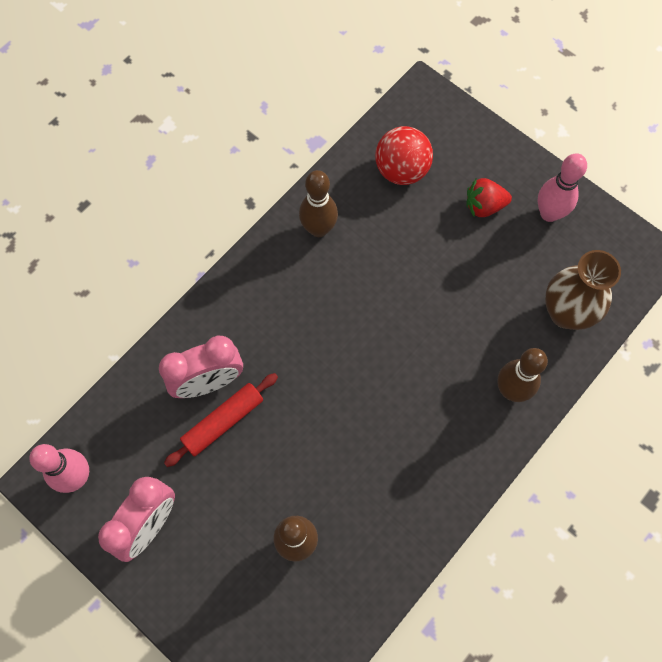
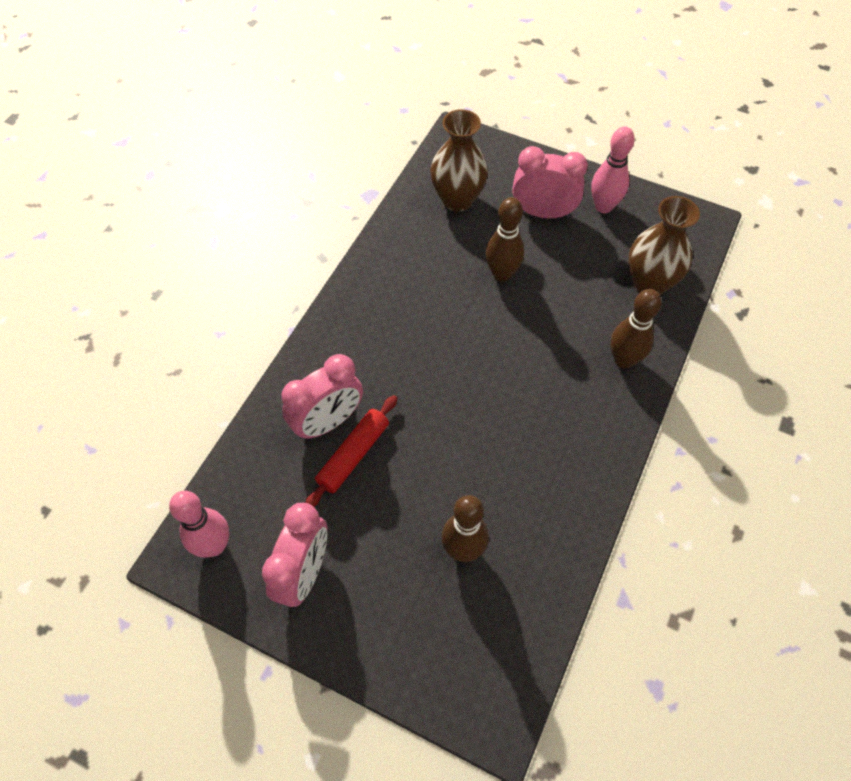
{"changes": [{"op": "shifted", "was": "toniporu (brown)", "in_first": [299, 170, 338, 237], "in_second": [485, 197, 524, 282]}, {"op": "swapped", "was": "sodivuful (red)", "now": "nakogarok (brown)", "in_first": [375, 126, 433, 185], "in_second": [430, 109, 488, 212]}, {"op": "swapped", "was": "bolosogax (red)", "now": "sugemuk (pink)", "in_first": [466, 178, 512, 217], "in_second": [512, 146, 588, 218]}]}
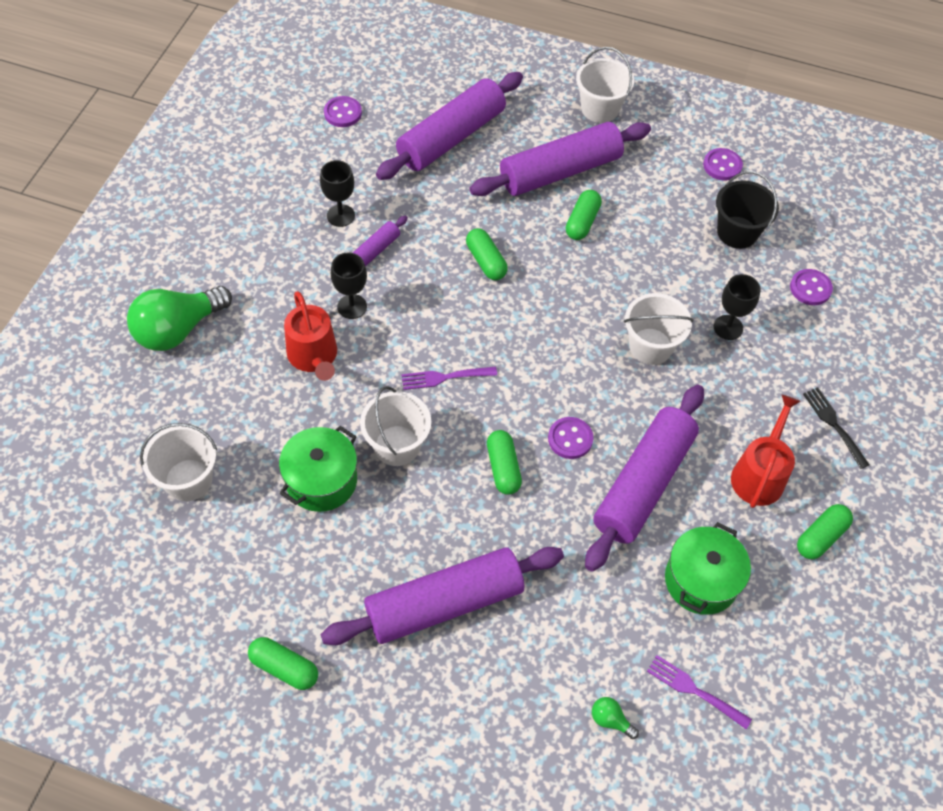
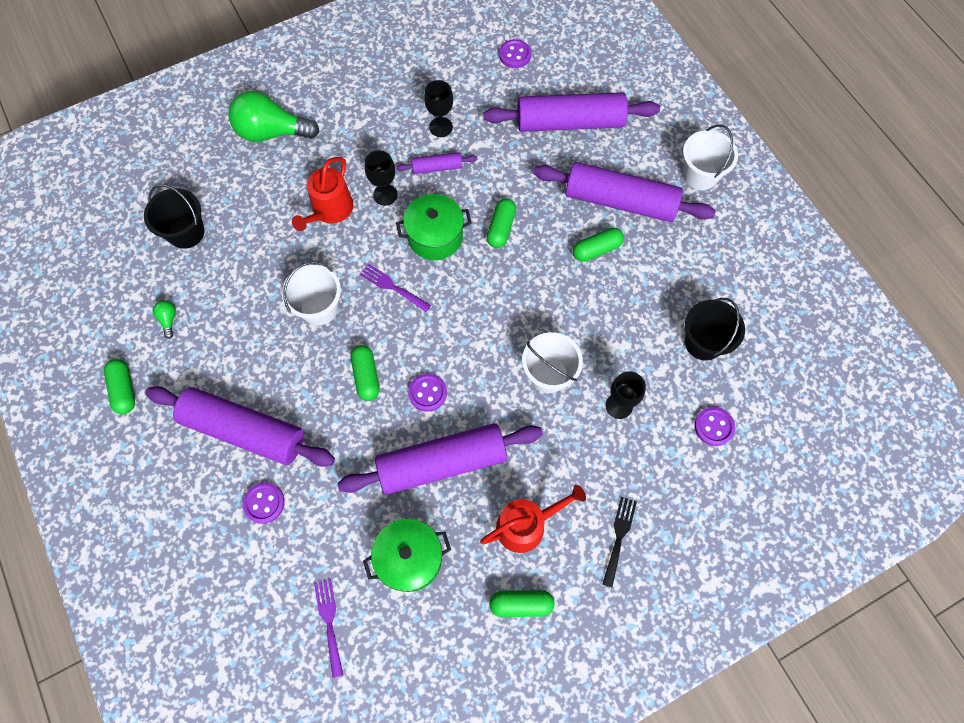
{"changes": [{"op": "repainted", "was": "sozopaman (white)", "now": "sozopaman (black)", "in_first": [140, 423, 217, 501], "in_second": [144, 184, 204, 249]}, {"op": "shifted", "was": "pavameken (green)", "in_first": [279, 426, 357, 512], "in_second": [396, 194, 472, 260]}, {"op": "rotated", "was": "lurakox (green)", "in_first": [487, 430, 522, 495], "in_second": [351, 345, 379, 401], "clockwise": -45}, {"op": "shifted", "was": "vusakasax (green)", "in_first": [592, 697, 639, 739], "in_second": [153, 300, 176, 339]}, {"op": "shifted", "was": "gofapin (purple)", "in_first": [703, 148, 743, 181], "in_second": [243, 482, 285, 524]}]}
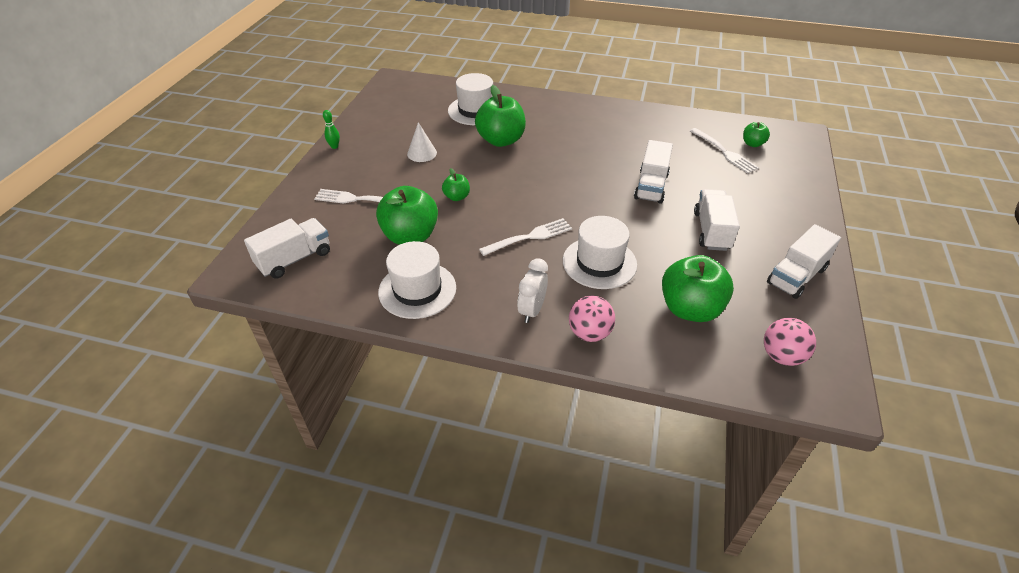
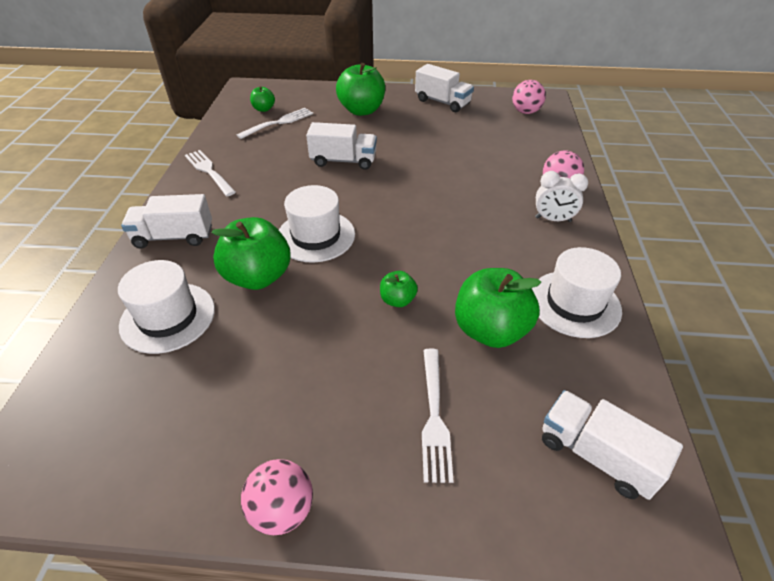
{"changes": [{"op": "swapped", "was": "toniporu (green)", "now": "sodivuful (pink)", "in_first": [323, 110, 340, 149], "in_second": [241, 459, 313, 535]}, {"op": "gone", "was": "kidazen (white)", "in_first": [407, 122, 437, 162]}, {"op": "shifted", "was": "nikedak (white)", "in_first": [479, 218, 572, 256], "in_second": [185, 150, 236, 196]}, {"op": "shifted", "was": "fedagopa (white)", "in_first": [563, 216, 637, 289], "in_second": [279, 185, 355, 263]}, {"op": "shifted", "was": "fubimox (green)", "in_first": [662, 255, 734, 322], "in_second": [336, 63, 385, 116]}, {"op": "shifted", "was": "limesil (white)", "in_first": [694, 189, 740, 251], "in_second": [121, 194, 212, 249]}]}
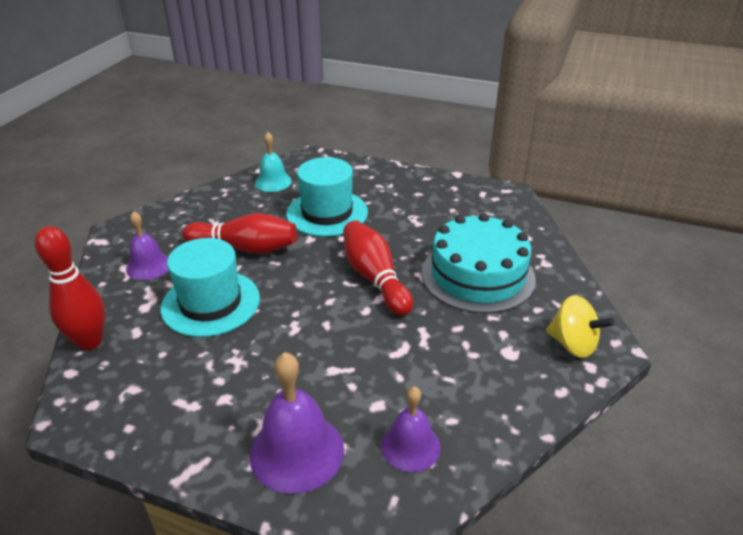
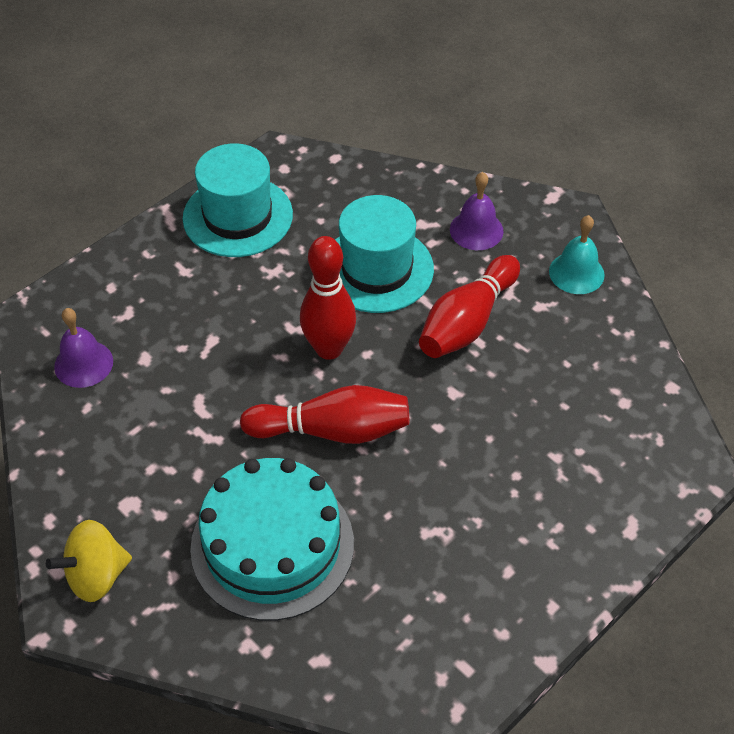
{"changes": [{"op": "shifted", "was": "toniporu (red)", "in_first": [35, 226, 105, 350], "in_second": [300, 236, 356, 360]}, {"op": "gone", "was": "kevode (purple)", "in_first": [249, 352, 344, 494]}, {"op": "shifted", "was": "kevode (turquoise)", "in_first": [255, 132, 292, 192], "in_second": [549, 215, 605, 294]}, {"op": "shifted", "was": "fedagopa (turquoise)", "in_first": [286, 157, 368, 237], "in_second": [183, 143, 293, 257]}]}
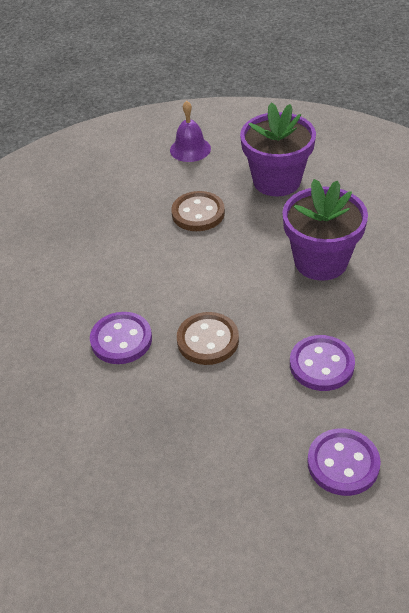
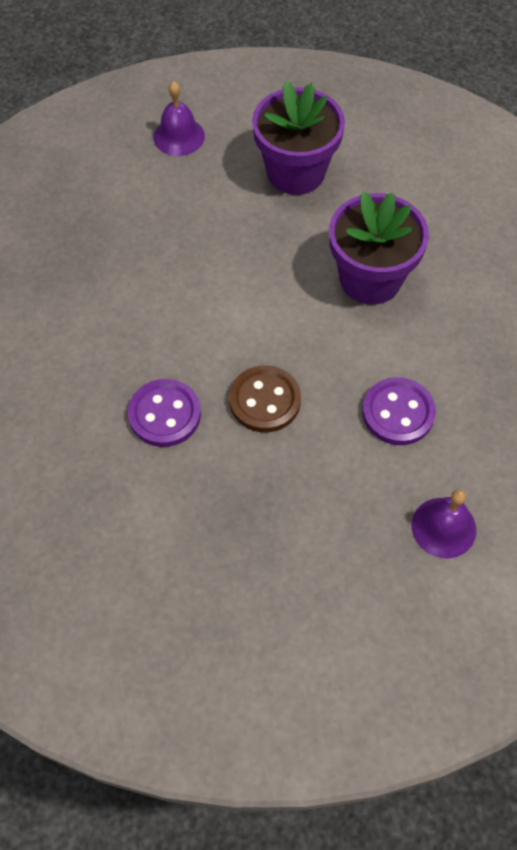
{"changes": [{"op": "gone", "was": "gofapin (brown)", "in_first": [171, 191, 225, 231]}, {"op": "swapped", "was": "gofapin (purple)", "now": "kevode (purple)", "in_first": [307, 428, 381, 496], "in_second": [412, 490, 476, 558]}]}
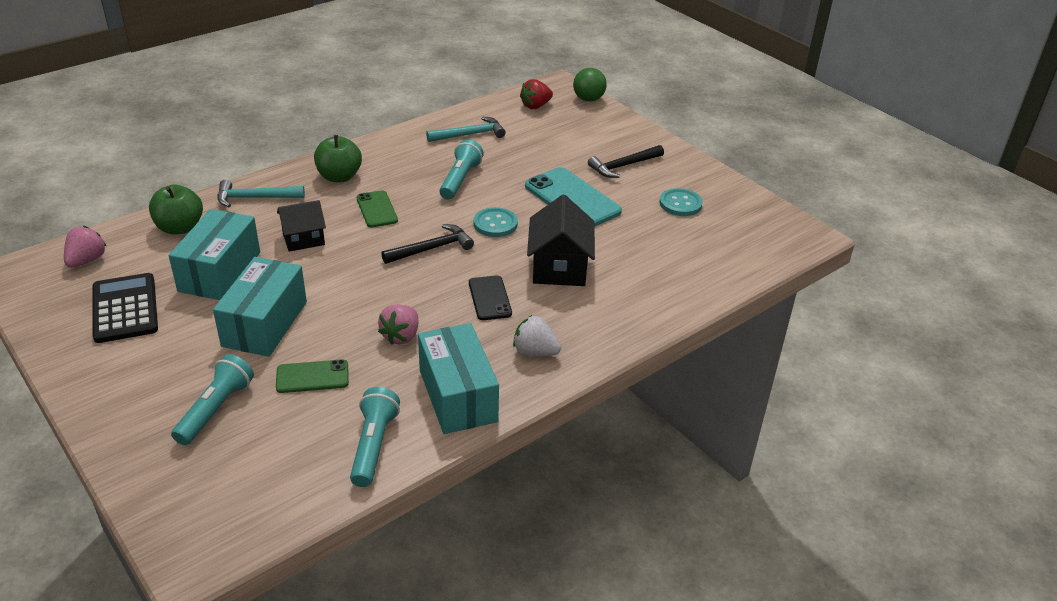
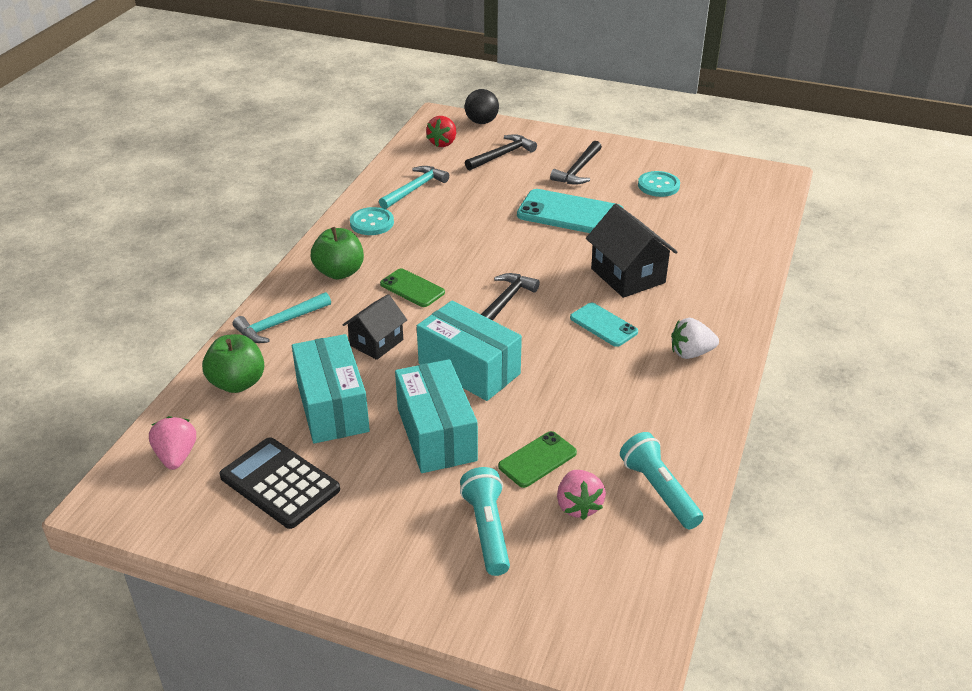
{"changes": [{"op": "shifted", "was": "bolosogax (pink)", "in_first": [378, 304, 418, 345], "in_second": [557, 470, 606, 520]}, {"op": "shifted", "was": "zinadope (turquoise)", "in_first": [418, 323, 499, 434], "in_second": [417, 300, 522, 401]}, {"op": "gone", "was": "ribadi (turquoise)", "in_first": [439, 139, 484, 199]}, {"op": "repainted", "was": "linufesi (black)", "now": "linufesi (turquoise)", "in_first": [469, 276, 512, 320], "in_second": [570, 303, 638, 347]}, {"op": "shifted", "was": "gofapin (turquoise)", "in_first": [474, 207, 518, 237], "in_second": [350, 207, 394, 235]}, {"op": "repainted", "was": "sodivuful (green)", "now": "sodivuful (black)", "in_first": [573, 68, 607, 102], "in_second": [465, 89, 499, 124]}, {"op": "new", "now": "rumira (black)", "in_second": [465, 134, 537, 171]}]}
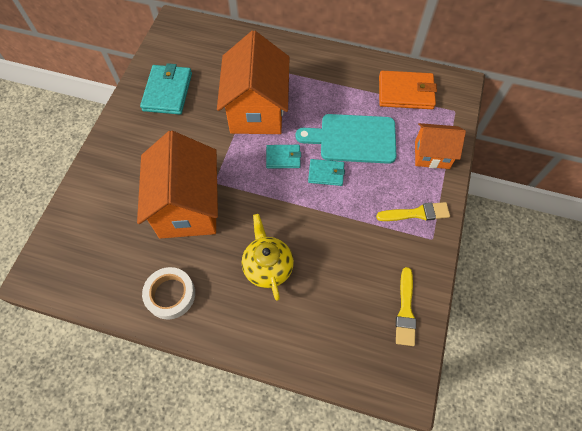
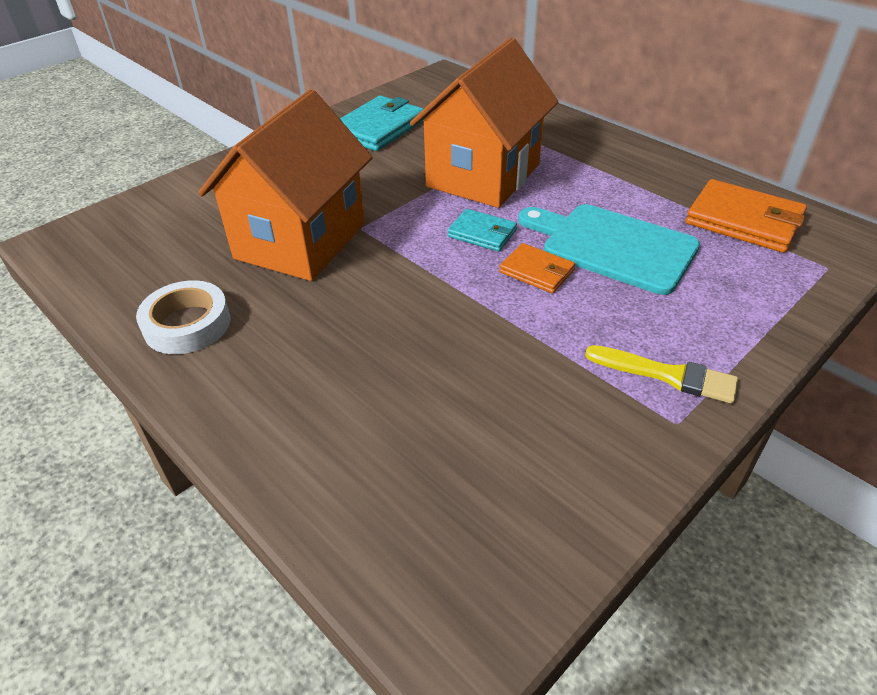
{"changes": [{"op": "gone", "was": "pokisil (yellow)", "in_first": [242, 214, 294, 301]}, {"op": "repainted", "was": "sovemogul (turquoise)", "now": "sovemogul (orange)", "in_first": [308, 159, 345, 186], "in_second": [499, 243, 575, 293]}, {"op": "gone", "was": "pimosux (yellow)", "in_first": [396, 267, 416, 346]}, {"op": "gone", "was": "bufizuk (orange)", "in_first": [415, 123, 466, 169]}]}
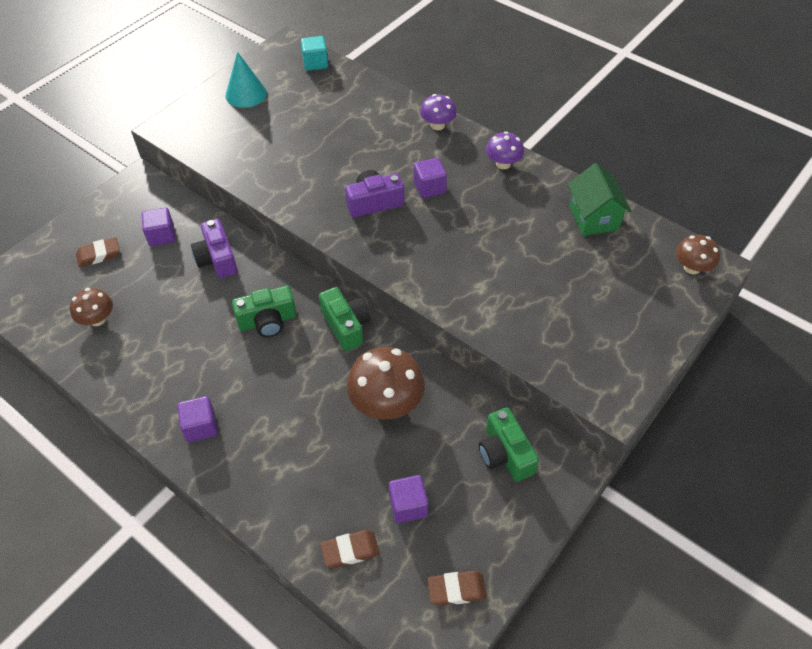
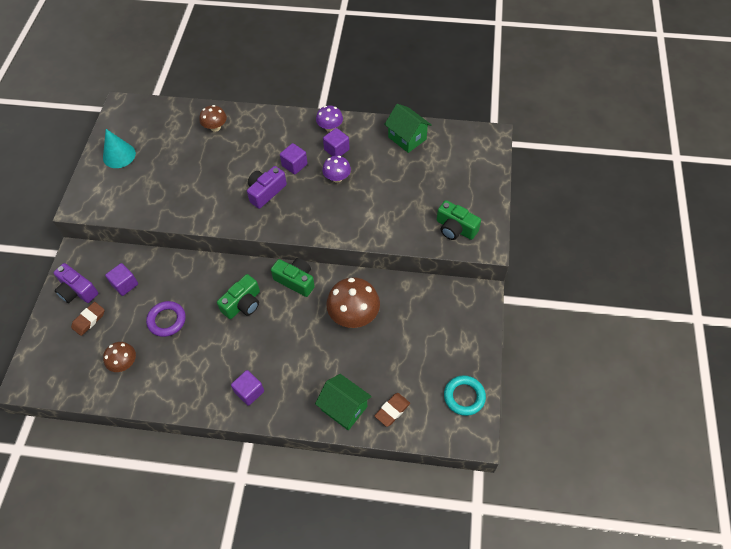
{"changes": [{"op": "shifted", "was": "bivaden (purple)", "in_first": [191, 219, 237, 278], "in_second": [53, 263, 98, 303]}, {"op": "gone", "was": "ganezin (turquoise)", "in_first": [301, 36, 328, 71]}, {"op": "shifted", "was": "ganezin (purple)", "in_first": [389, 475, 428, 523], "in_second": [323, 128, 350, 156]}, {"op": "shifted", "was": "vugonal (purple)", "in_first": [420, 94, 457, 130], "in_second": [322, 156, 351, 183]}, {"op": "swapped", "was": "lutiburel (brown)", "now": "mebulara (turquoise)", "in_first": [427, 571, 487, 606], "in_second": [444, 375, 486, 416]}, {"op": "shifted", "was": "bivaden (green)", "in_first": [479, 408, 539, 482], "in_second": [437, 200, 481, 240]}, {"op": "shifted", "was": "vugonal (brown)", "in_first": [676, 235, 720, 274], "in_second": [199, 105, 227, 132]}, {"op": "new", "now": "mebulara (purple)", "in_second": [146, 301, 186, 337]}, {"op": "new", "now": "bufizuk (green)", "in_second": [315, 374, 372, 430]}]}
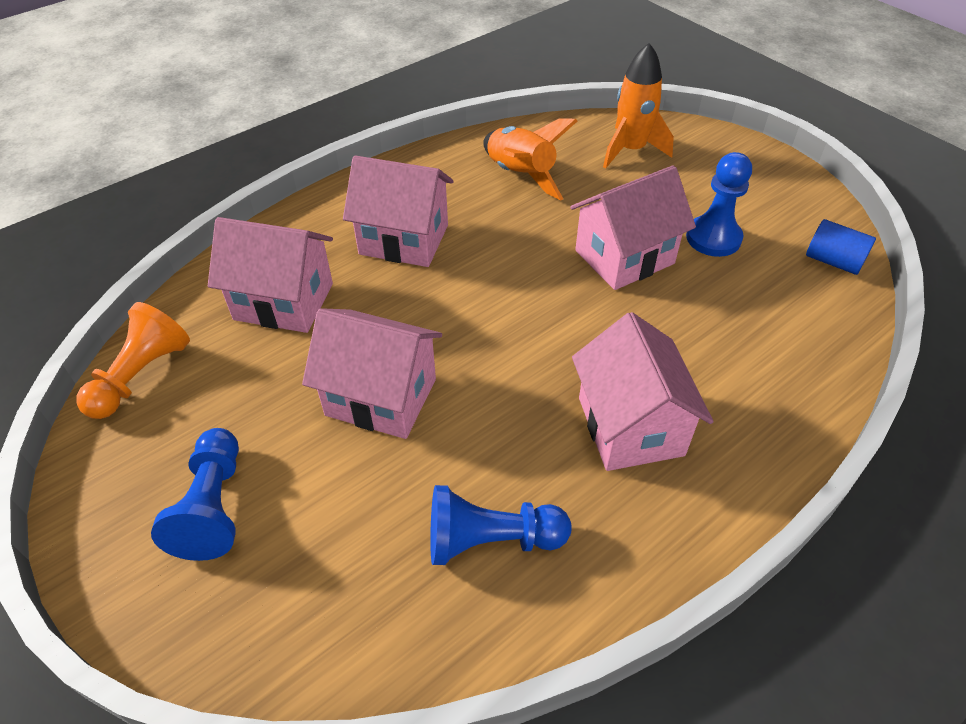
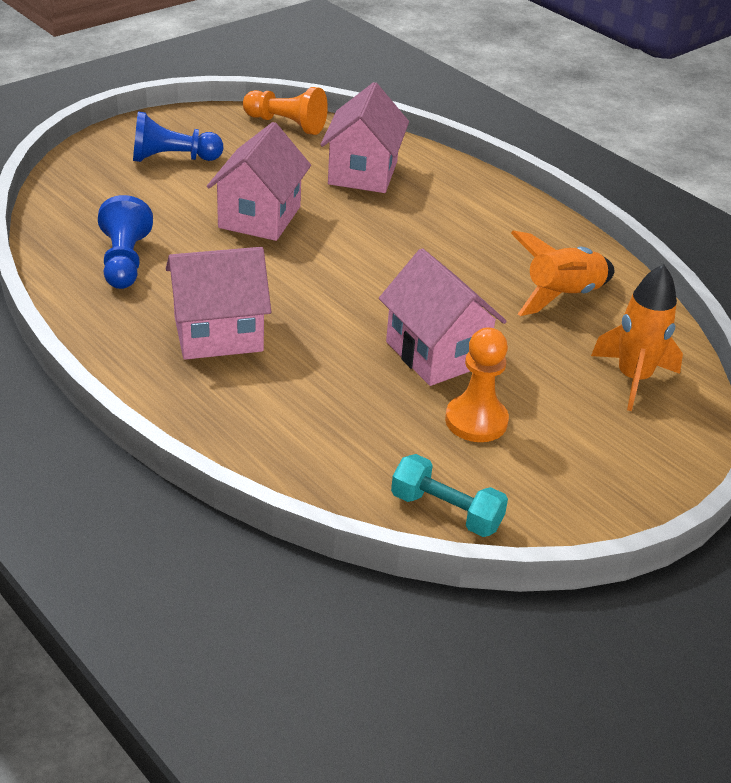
{"changes": [{"op": "gone", "was": "bufizuk (pink)", "in_first": [343, 155, 454, 267]}, {"op": "repainted", "was": "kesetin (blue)", "now": "kesetin (orange)", "in_first": [686, 152, 752, 257], "in_second": [445, 327, 509, 442]}, {"op": "swapped", "was": "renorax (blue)", "now": "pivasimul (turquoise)", "in_first": [806, 219, 876, 275], "in_second": [391, 454, 508, 537]}]}
